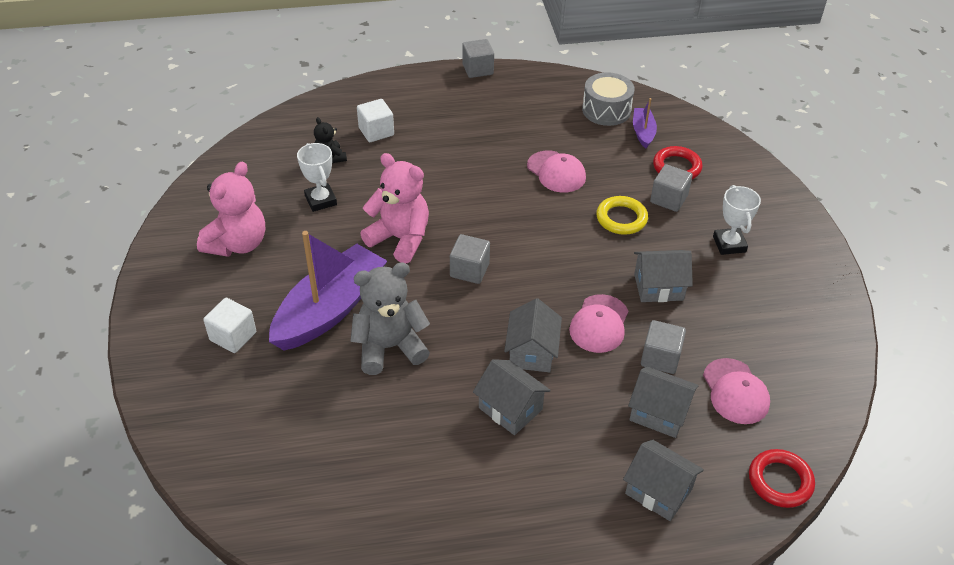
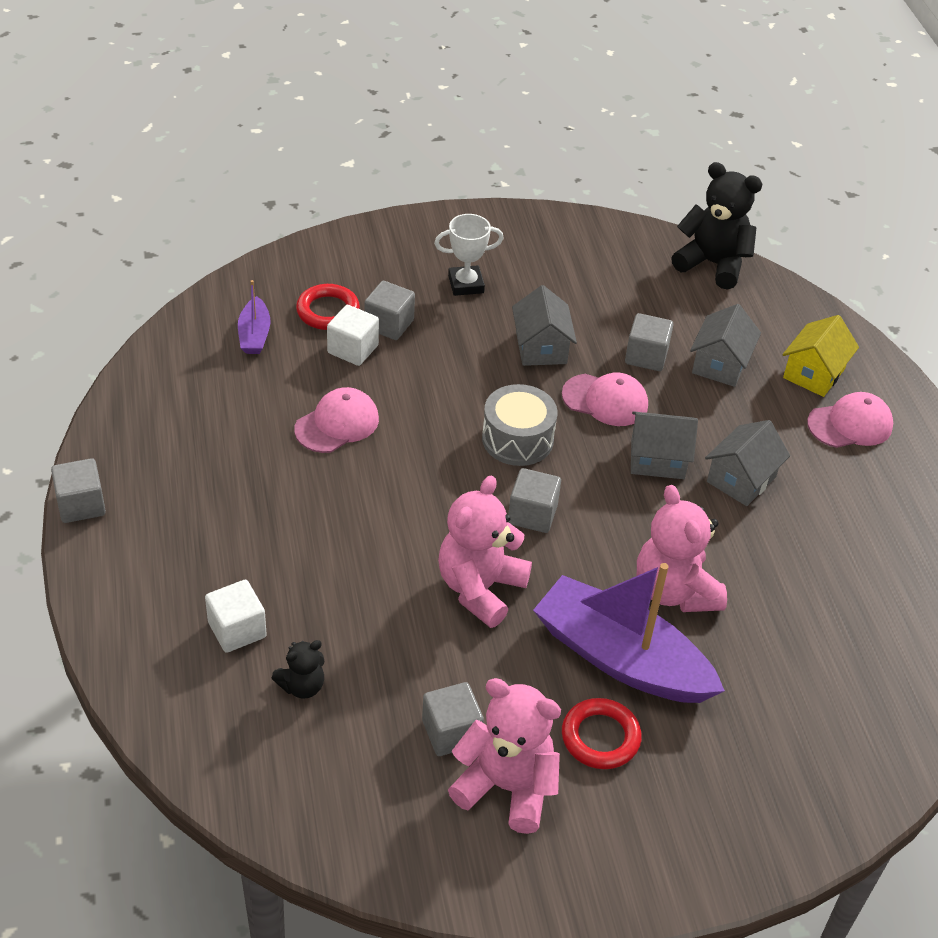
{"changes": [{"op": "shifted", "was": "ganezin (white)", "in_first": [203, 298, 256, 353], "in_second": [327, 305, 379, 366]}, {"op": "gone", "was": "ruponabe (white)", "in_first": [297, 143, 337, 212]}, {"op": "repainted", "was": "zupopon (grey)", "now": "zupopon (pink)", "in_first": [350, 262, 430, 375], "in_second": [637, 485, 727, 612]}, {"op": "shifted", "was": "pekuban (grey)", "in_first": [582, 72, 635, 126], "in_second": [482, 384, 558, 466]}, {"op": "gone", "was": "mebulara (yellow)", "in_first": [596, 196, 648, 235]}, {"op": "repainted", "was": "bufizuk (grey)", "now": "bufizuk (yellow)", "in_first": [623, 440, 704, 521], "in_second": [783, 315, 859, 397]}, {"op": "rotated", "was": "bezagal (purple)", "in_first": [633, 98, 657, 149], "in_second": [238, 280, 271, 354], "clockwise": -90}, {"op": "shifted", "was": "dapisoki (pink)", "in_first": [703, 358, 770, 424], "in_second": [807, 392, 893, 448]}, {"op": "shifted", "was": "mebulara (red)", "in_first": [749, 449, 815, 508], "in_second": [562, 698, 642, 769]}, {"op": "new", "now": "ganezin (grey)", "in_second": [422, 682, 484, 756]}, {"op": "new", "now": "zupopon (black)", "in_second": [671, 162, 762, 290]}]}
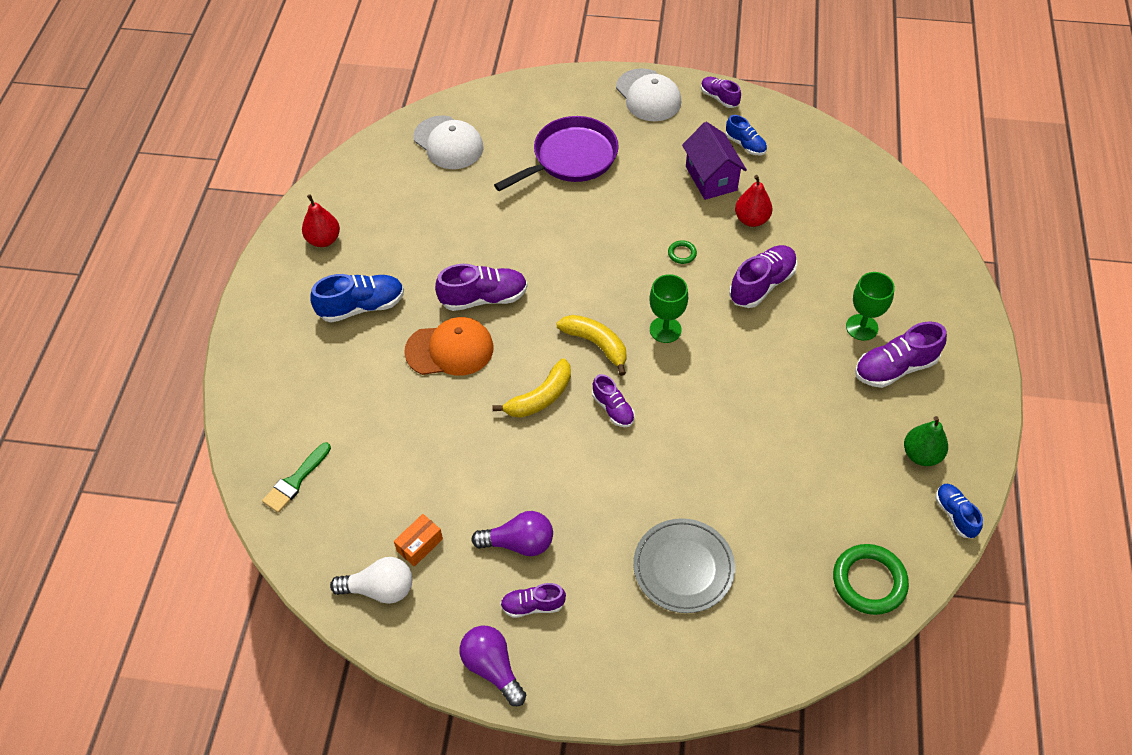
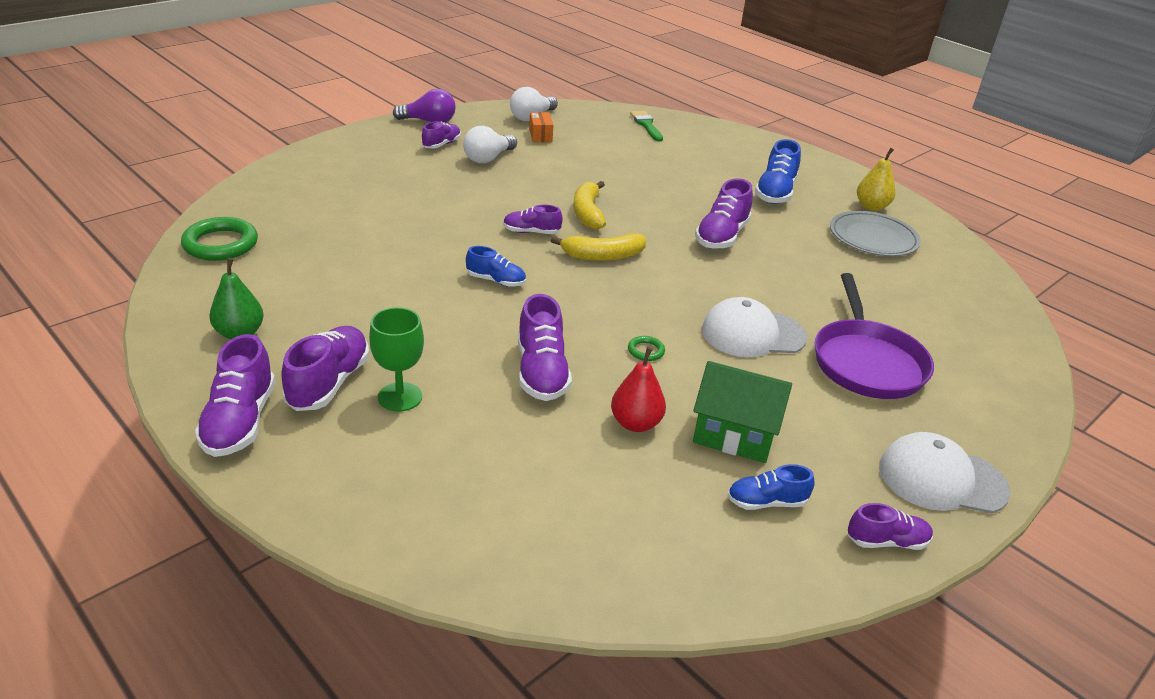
{"changes": [{"op": "repainted", "was": "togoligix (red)", "now": "togoligix (yellow)", "in_first": [302, 194, 340, 247], "in_second": [857, 148, 896, 211]}, {"op": "gone", "was": "dapisoki (orange)", "in_first": [404, 317, 494, 376]}, {"op": "shifted", "was": "dapisoki (white)", "in_first": [413, 115, 484, 169], "in_second": [702, 297, 807, 358]}, {"op": "repainted", "was": "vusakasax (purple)", "now": "vusakasax (white)", "in_first": [471, 511, 553, 556], "in_second": [463, 126, 517, 163]}, {"op": "shifted", "was": "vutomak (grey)", "in_first": [633, 518, 735, 613], "in_second": [830, 211, 921, 256]}, {"op": "gone", "was": "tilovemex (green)", "in_first": [649, 274, 688, 343]}, {"op": "repainted", "was": "bufizuk (purple)", "now": "bufizuk (green)", "in_first": [682, 122, 747, 200], "in_second": [693, 361, 792, 463]}, {"op": "shifted", "was": "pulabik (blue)", "in_first": [935, 484, 983, 538], "in_second": [466, 246, 526, 287]}, {"op": "new", "now": "pulabik (purple)", "in_second": [195, 334, 275, 457]}]}
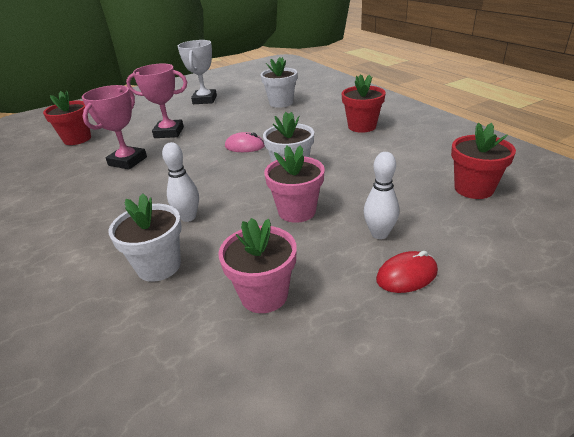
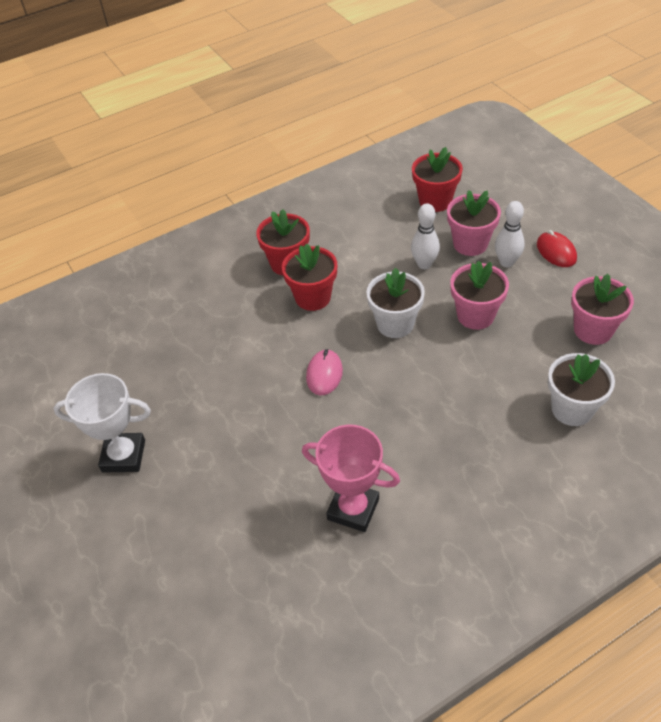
{"changes": [{"op": "shifted", "was": "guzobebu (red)", "in_first": [43, 91, 91, 145], "in_second": [282, 244, 337, 311]}, {"op": "gone", "was": "ruponabe (pink)", "in_first": [126, 64, 187, 138]}, {"op": "shifted", "was": "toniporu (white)", "in_first": [162, 142, 199, 222], "in_second": [411, 203, 440, 269]}, {"op": "gone", "was": "guzobebu (white)", "in_first": [261, 57, 297, 108]}, {"op": "new", "now": "guzobebu (pink)", "in_second": [447, 190, 501, 256]}]}
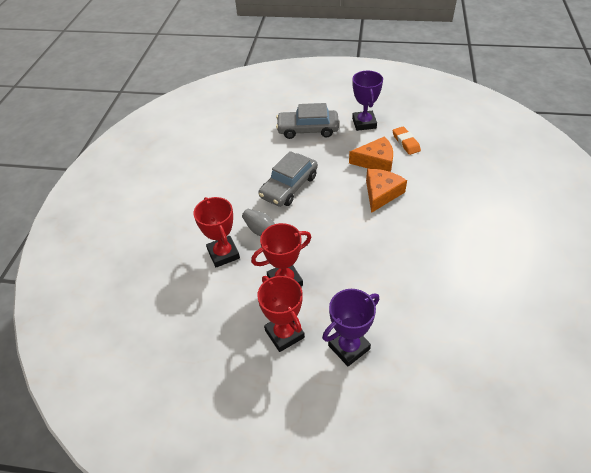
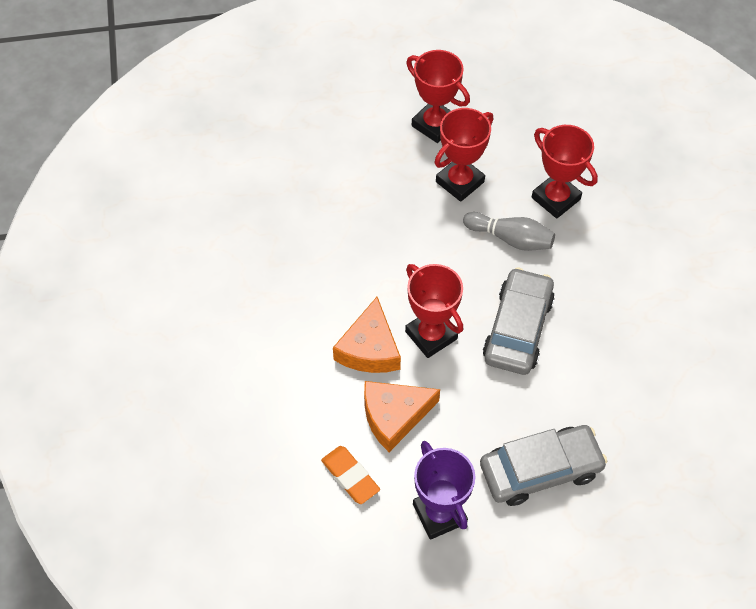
{"changes": [{"op": "gone", "was": "ruponabe (purple)", "in_first": [322, 289, 379, 366]}, {"op": "new", "now": "ruponabe (red)", "in_second": [405, 264, 463, 358]}]}
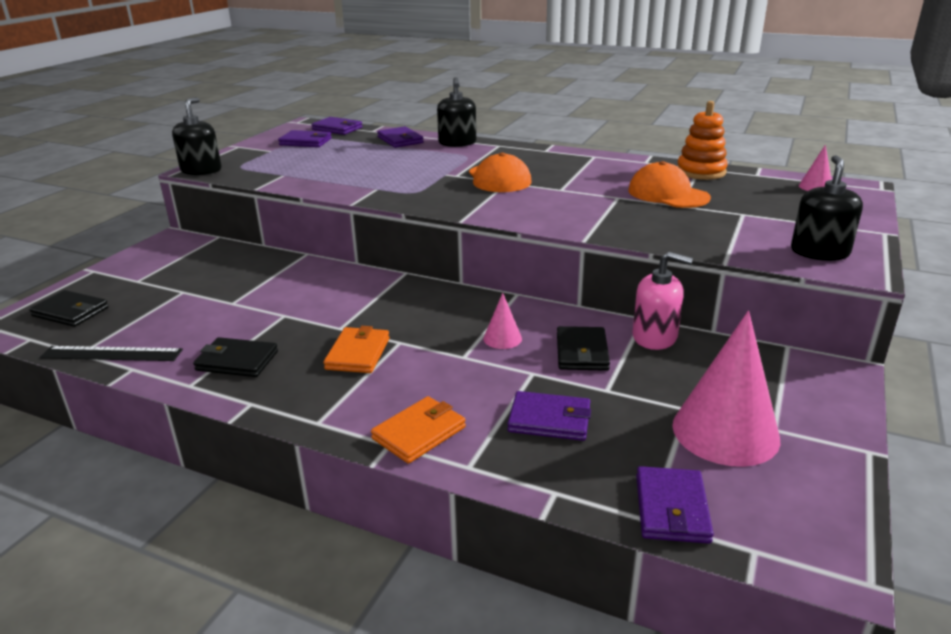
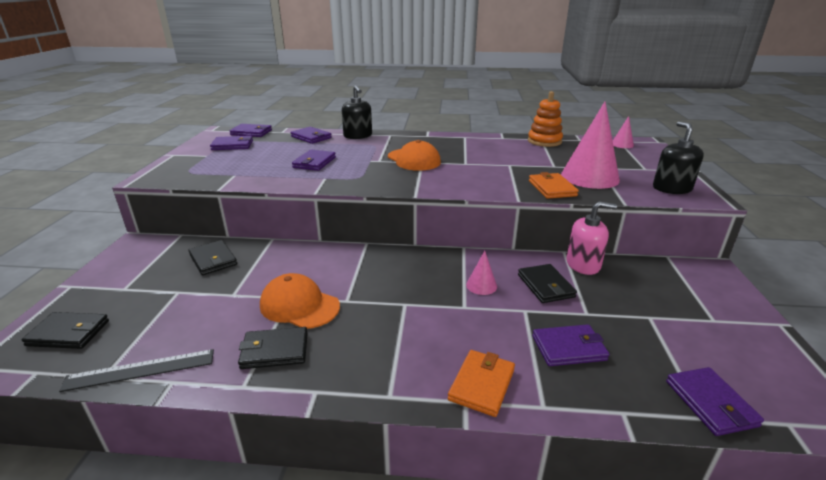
{"changes": [{"op": "gone", "was": "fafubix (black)", "in_first": [172, 97, 222, 175]}, {"op": "shifted", "was": "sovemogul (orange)", "in_first": [324, 326, 390, 373], "in_second": [529, 172, 579, 199]}, {"op": "shifted", "was": "dapisoki (orange)", "in_first": [628, 161, 711, 208], "in_second": [260, 273, 340, 329]}, {"op": "shifted", "was": "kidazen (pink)", "in_first": [672, 311, 780, 467], "in_second": [561, 102, 620, 189]}, {"op": "new", "now": "sovemogul (black)", "in_second": [189, 240, 237, 275]}, {"op": "new", "now": "sovemogul (purple)", "in_second": [292, 150, 336, 171]}]}
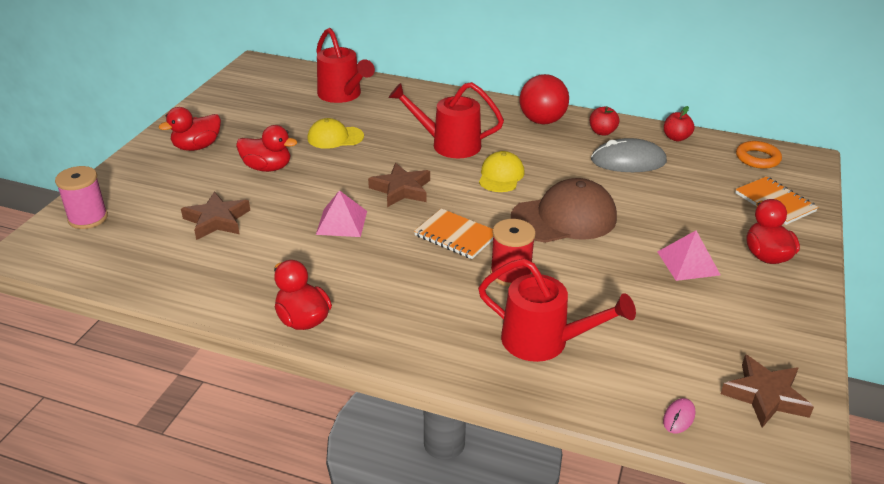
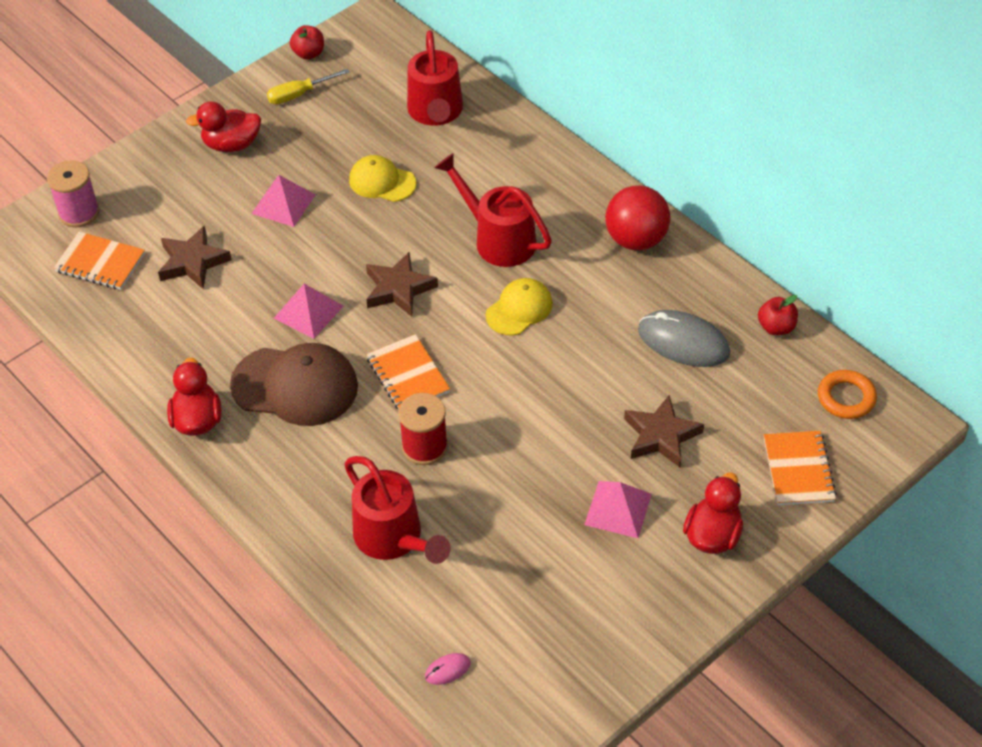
{"changes": [{"op": "swapped", "was": "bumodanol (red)", "now": "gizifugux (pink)", "in_first": [236, 125, 297, 172], "in_second": [251, 175, 315, 227]}, {"op": "shifted", "was": "dapisoki (brown)", "in_first": [511, 178, 617, 243], "in_second": [230, 343, 358, 426]}, {"op": "shifted", "was": "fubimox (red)", "in_first": [590, 106, 620, 136], "in_second": [290, 25, 324, 59]}, {"op": "shifted", "was": "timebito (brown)", "in_first": [721, 354, 814, 428], "in_second": [624, 395, 704, 467]}, {"op": "new", "now": "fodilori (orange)", "in_second": [54, 232, 145, 290]}, {"op": "new", "now": "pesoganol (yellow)", "in_second": [267, 69, 350, 104]}]}
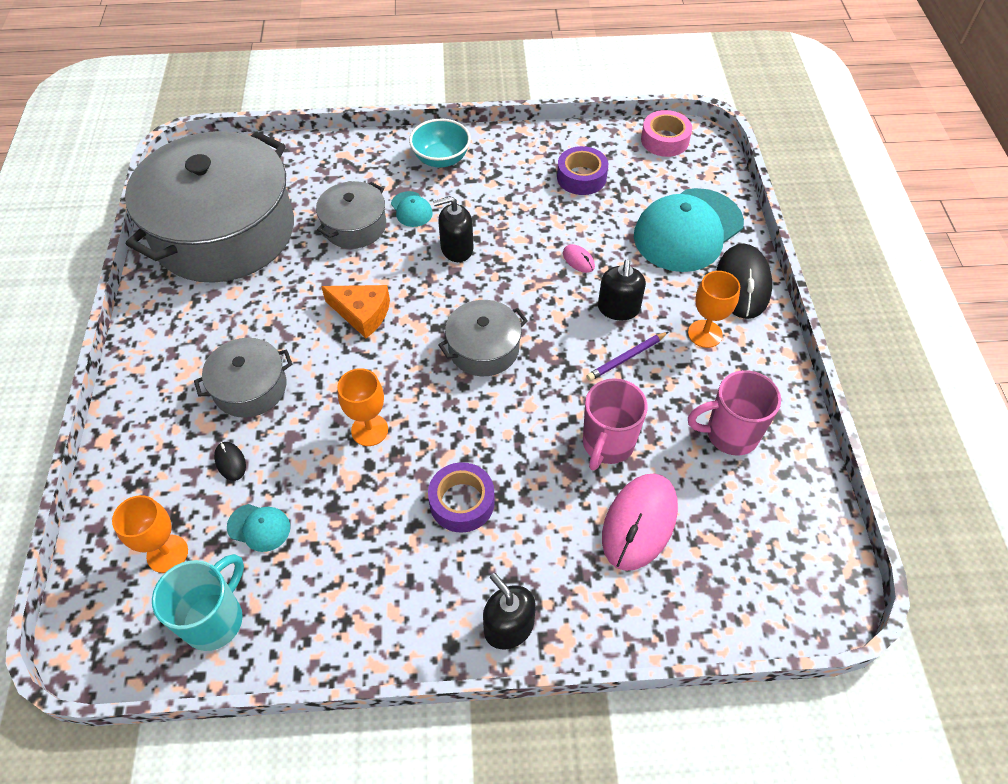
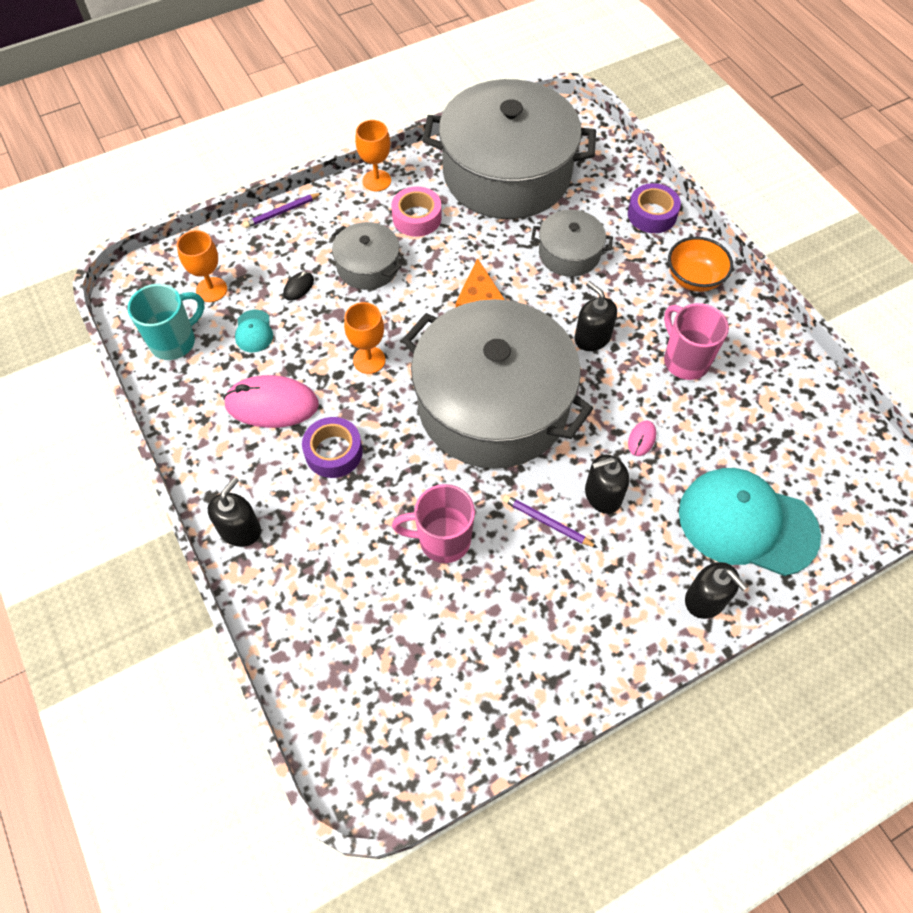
{"changes": [{"op": "rotated", "was": "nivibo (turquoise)", "in_first": [152, 554, 244, 651], "in_second": [127, 284, 204, 360], "clockwise": -45}, {"op": "gone", "was": "dapisoki (turquoise)", "in_first": [391, 191, 433, 227]}, {"op": "repainted", "was": "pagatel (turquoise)", "now": "pagatel (orange)", "in_first": [409, 119, 471, 168], "in_second": [668, 237, 733, 292]}, {"op": "scaled", "was": "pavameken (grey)", "in_first": [438, 300, 528, 376], "in_second": [402, 299, 593, 469], "ratio": 2.2}, {"op": "shifted", "was": "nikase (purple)", "in_first": [557, 146, 608, 195], "in_second": [628, 183, 681, 233]}, {"op": "shifted", "was": "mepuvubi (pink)", "in_first": [602, 473, 678, 571], "in_second": [223, 375, 319, 428]}, {"op": "shifted", "was": "nikase (pink)", "in_first": [641, 110, 692, 157], "in_second": [391, 186, 442, 237]}, {"op": "shifted", "was": "tilovemex (orange)", "in_first": [688, 271, 740, 348], "in_second": [355, 120, 391, 191]}, {"op": "shifted", "was": "nivibo (pink)", "in_first": [688, 370, 781, 455], "in_second": [664, 303, 729, 380]}, {"op": "swapped", "was": "mepuvubi (black)", "now": "fafubix (black)", "in_first": [716, 243, 772, 319], "in_second": [685, 562, 748, 619]}, {"op": "new", "now": "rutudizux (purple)", "in_second": [243, 193, 322, 228]}]}
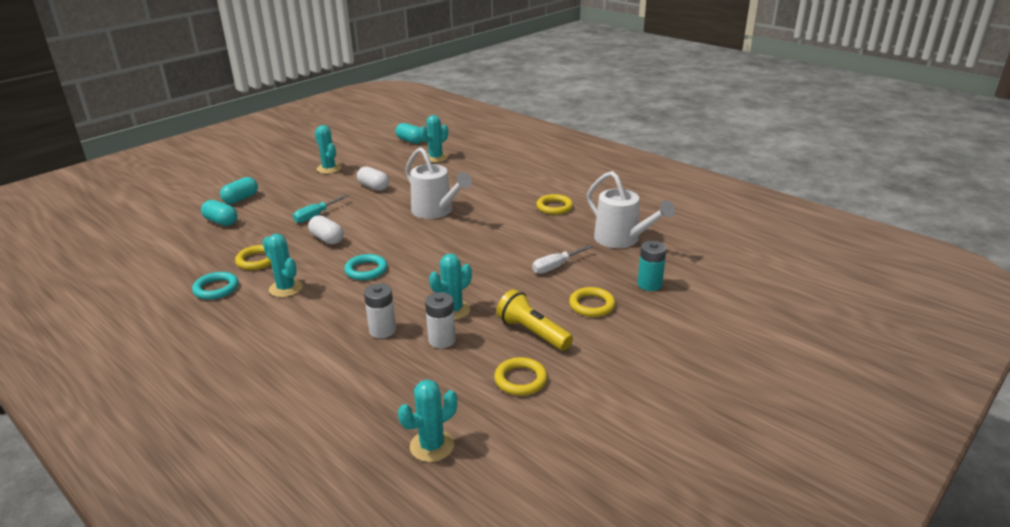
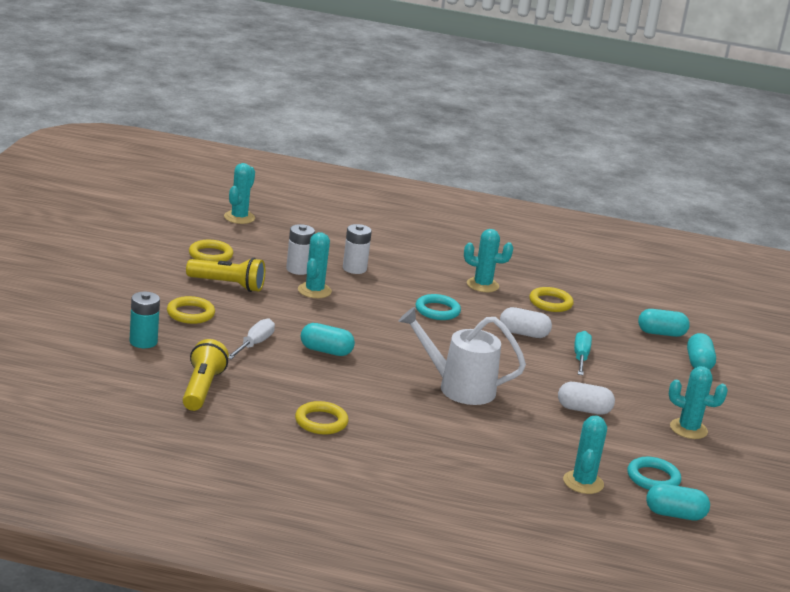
{"changes": [{"op": "shifted", "was": "mebulara (turquoise)", "in_first": [192, 272, 239, 300], "in_second": [627, 457, 681, 490]}, {"op": "swapped", "was": "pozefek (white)", "now": "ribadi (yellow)", "in_first": [587, 171, 675, 248], "in_second": [183, 339, 229, 411]}, {"op": "new", "now": "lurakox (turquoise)", "in_second": [301, 323, 355, 356]}]}
